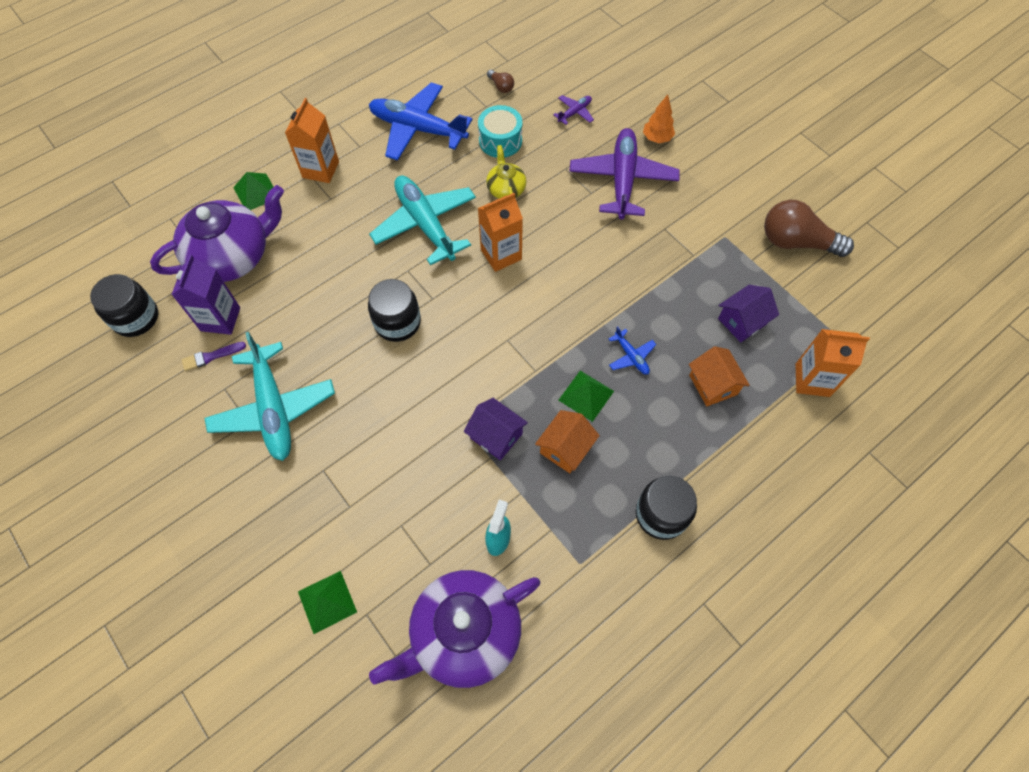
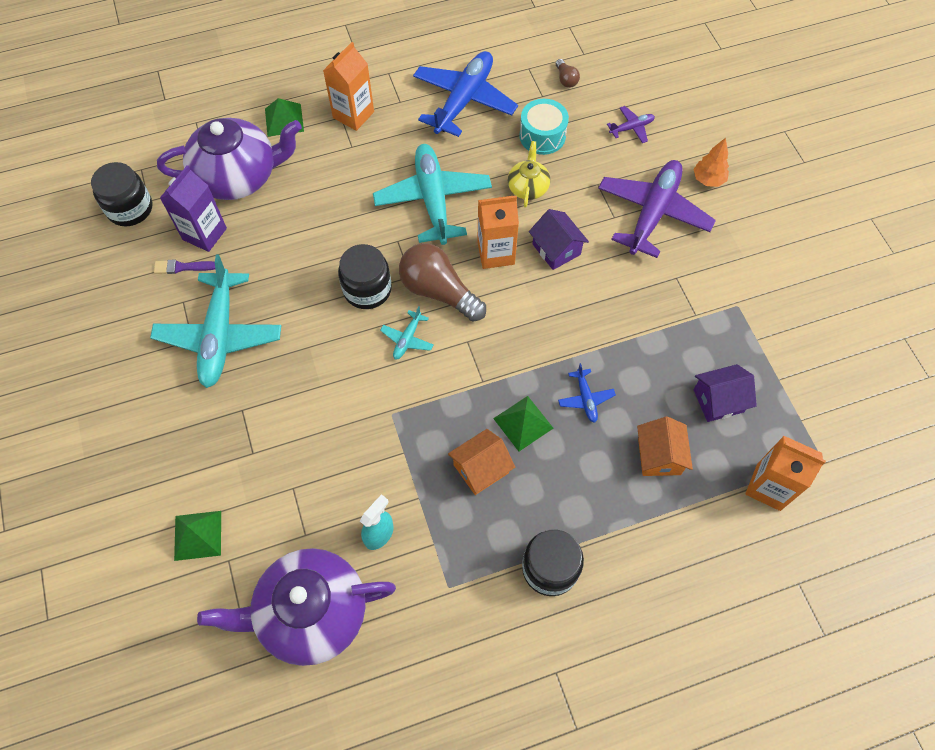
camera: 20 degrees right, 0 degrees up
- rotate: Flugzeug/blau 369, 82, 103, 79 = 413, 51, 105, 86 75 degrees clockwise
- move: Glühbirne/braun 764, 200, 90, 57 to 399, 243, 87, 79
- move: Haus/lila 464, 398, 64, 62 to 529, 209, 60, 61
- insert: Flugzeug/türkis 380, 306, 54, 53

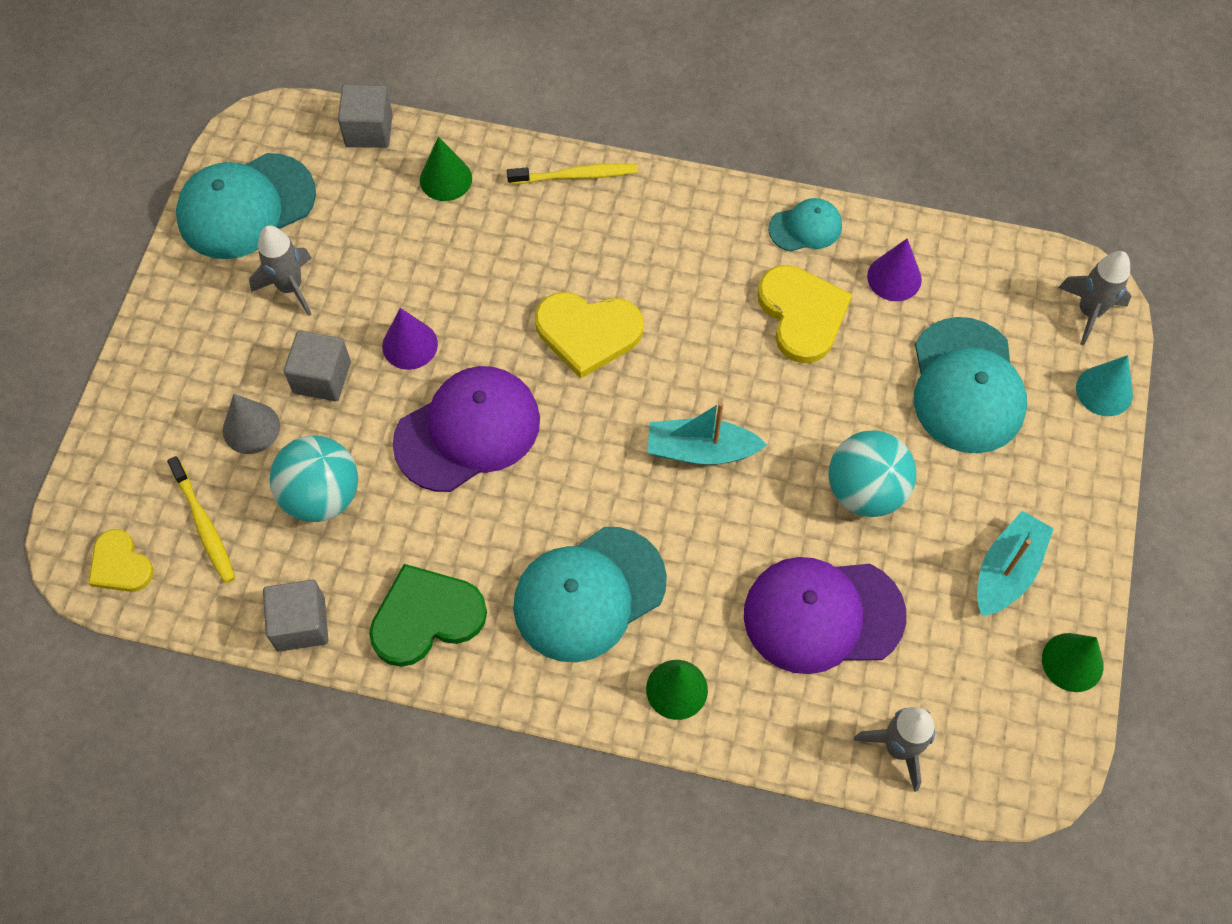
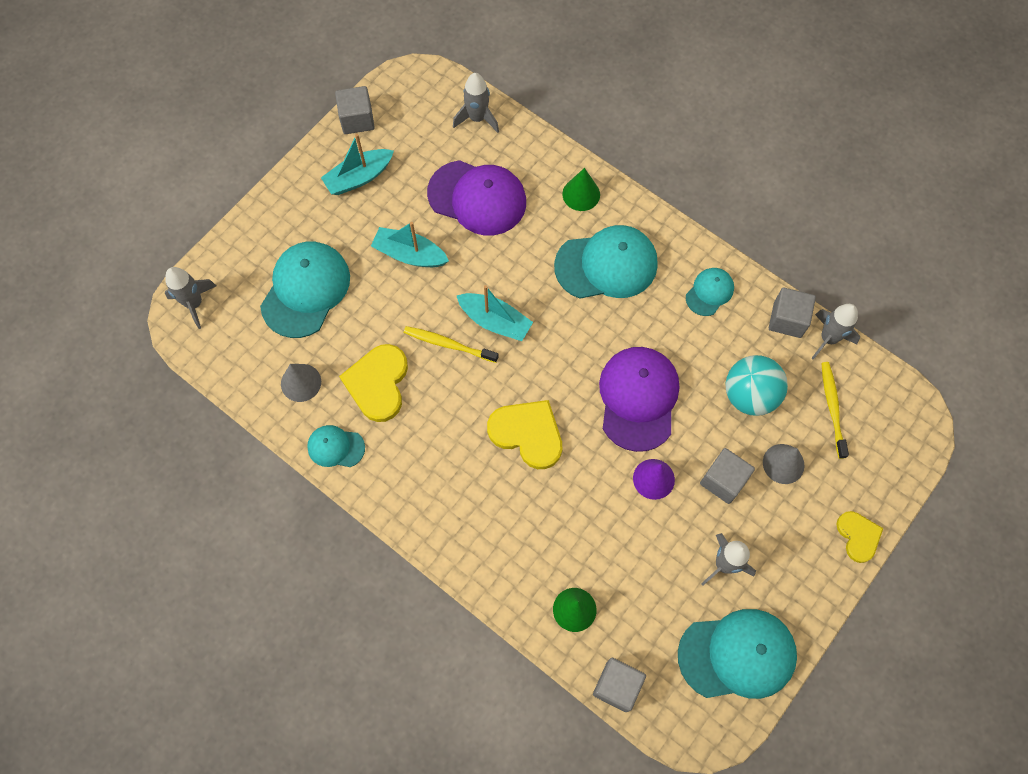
camera: 155 degrees left, 5 degrees up
- move: Zahnbürste/gelb 507, 163, 130, 21 to 404, 326, 95, 37
- recolor: Kegel/lila 867, 238, 55, 63 to Kegel/grau 281, 364, 40, 38
- delete: Kegel/türkis 1076, 355, 57, 61
- rotate: Kappe/lila 393, 366, 147, 126 = 599, 347, 80, 105 105 degrees clockwise
- replace: Ball/türkis 828, 430, 89, 87 to Boot/türkis 371, 222, 78, 45
- move: Herz/gelb 88, 529, 66, 63 to 836, 511, 47, 52
- replace: Herz/grün 369, 564, 118, 103 to Kappe/türkis 686, 268, 48, 48
- replace: Kegel/grün 1042, 633, 62, 59 to Kubus/grau 335, 86, 40, 48
- insert: Rakete/grau 811, 304, 49, 56

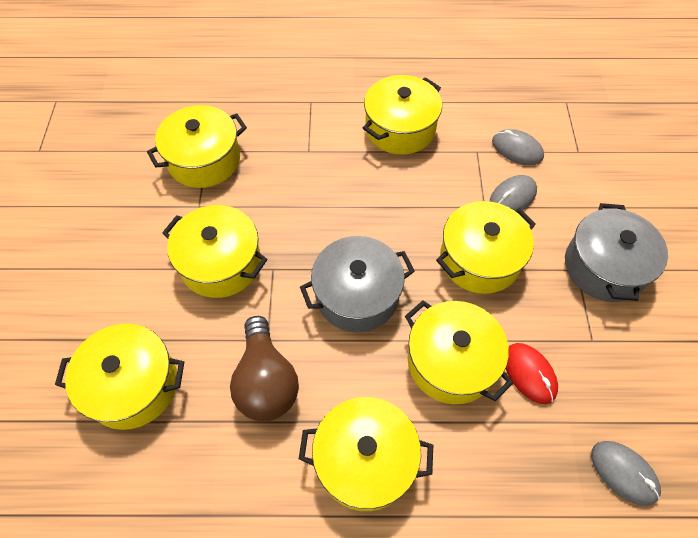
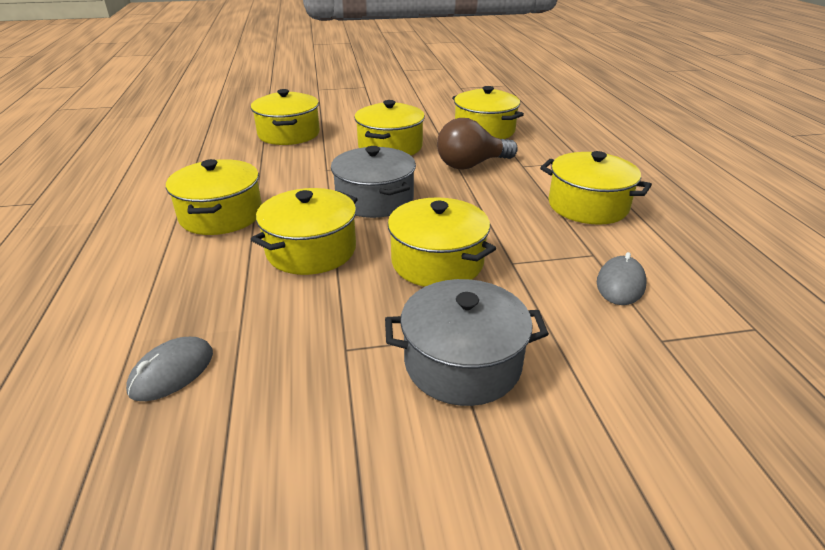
camera: 80 degrees right, 25 degrees down
- delete: Computermaus/grau 490, 175, 47, 36
- move: Glühbirne/braun 230, 316, 69, 105 to 437, 118, 81, 52
- delete: Computermaus/rot 506, 343, 52, 61

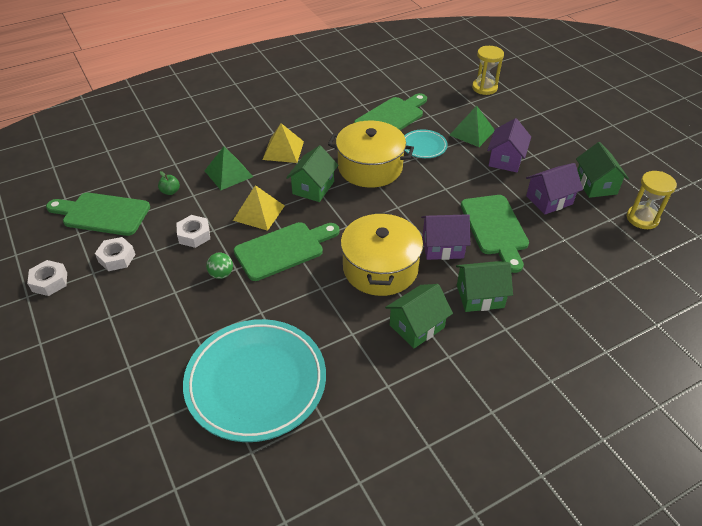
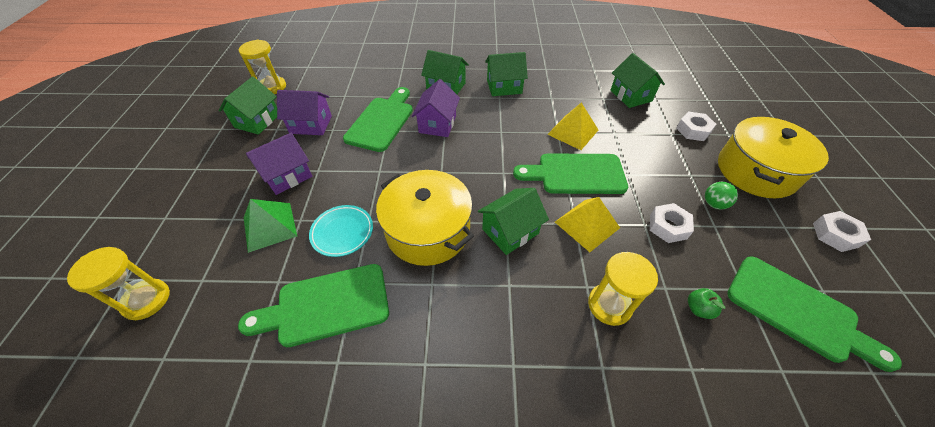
camera: 150 degrees left, 5 degrees up
- move: Pyramide/gelb 263, 123, 41, 40 to 547, 102, 51, 48
- replace: Pyramide/grün 205, 147, 48, 43 to Sanduhr/gelb 588, 252, 70, 74
- move: Kochtopf/gelb 341, 212, 82, 84 to 718, 117, 111, 81
- rotate: Haus/lila 421, 214, 49, 46 = 412, 79, 48, 58 75 degrees clockwise
- move: Sechskantmutter/weiß 95, 237, 41, 34 to 676, 112, 40, 29
- move: Ball/grün 206, 253, 27, 26 to 705, 182, 33, 27
- replace: Teller/türkis 183, 319, 143, 123 to Haus/grün 610, 53, 55, 55

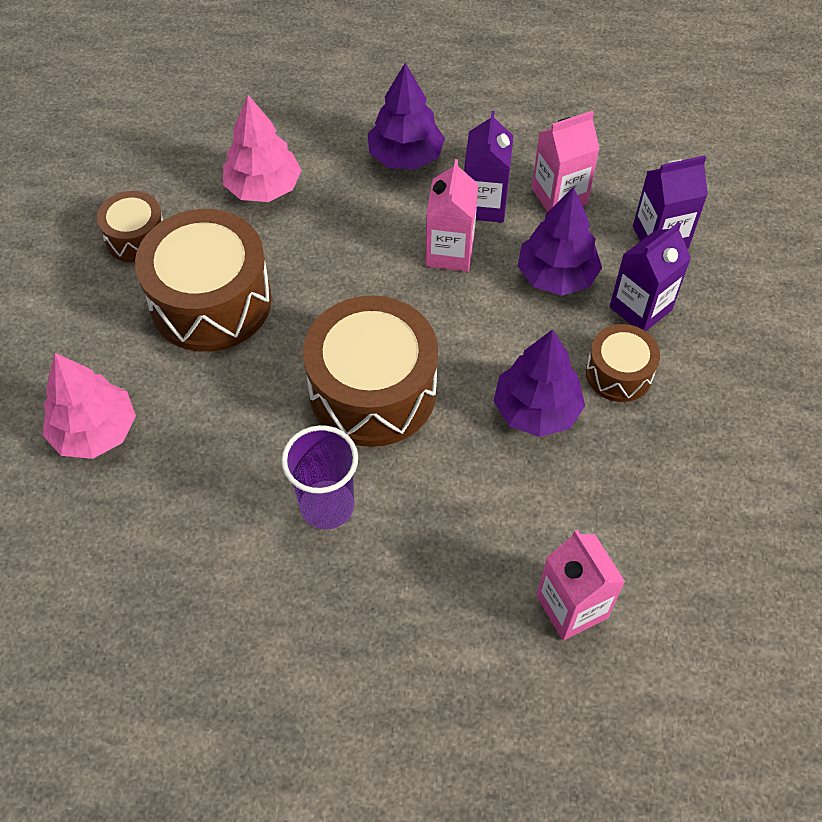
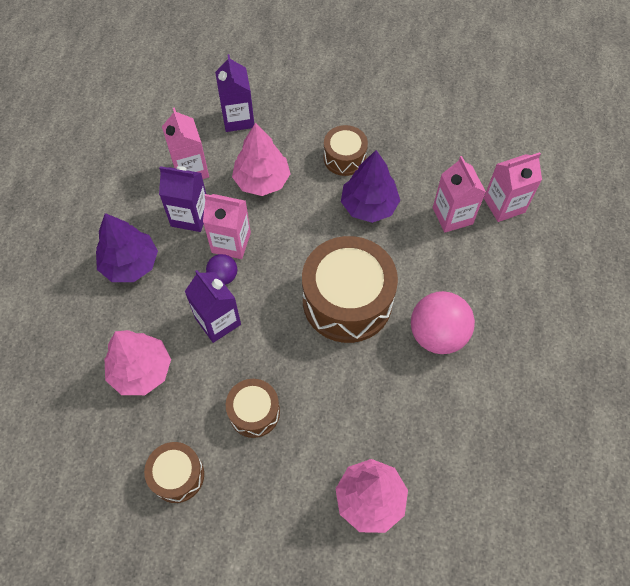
camera: 85 degrees left, 5 degrees up
- recolor: Baum/lila 518, 187, 84, 109 to Baum/rosa 232, 122, 58, 74
- resize: Trommel/braun 135, 209, 137, 143 = 226, 379, 54, 59 x0.53
- move: Getränkekarton/lila 610, 222, 81, 109 to 184, 270, 57, 73
- replace: Becher/lila 282, 425, 76, 105 to Ball/rosa 411, 291, 64, 63
- insert: Getränkekarton/rosa 433, 156, 53, 76
- insert: Ball/lila 206, 254, 31, 31

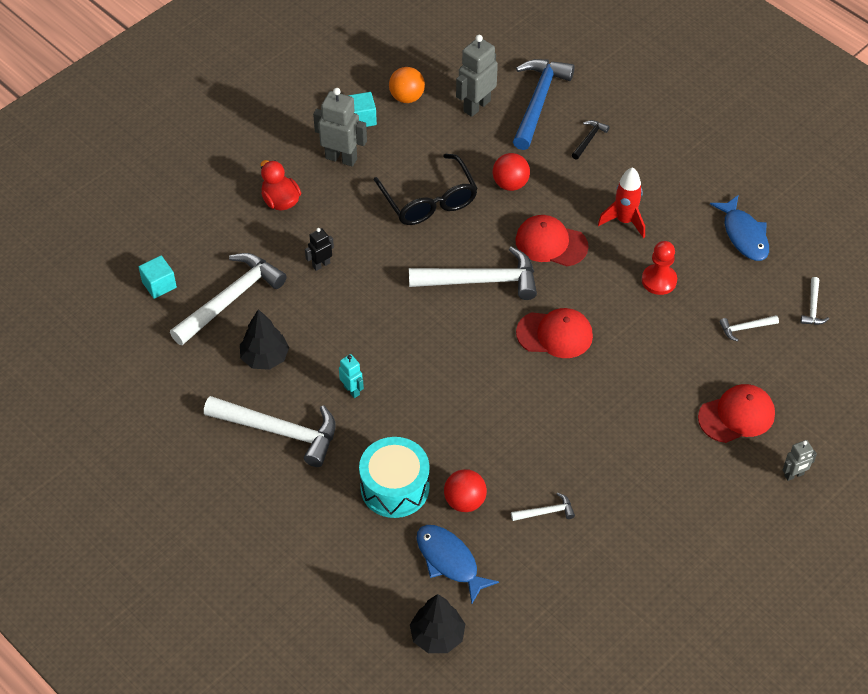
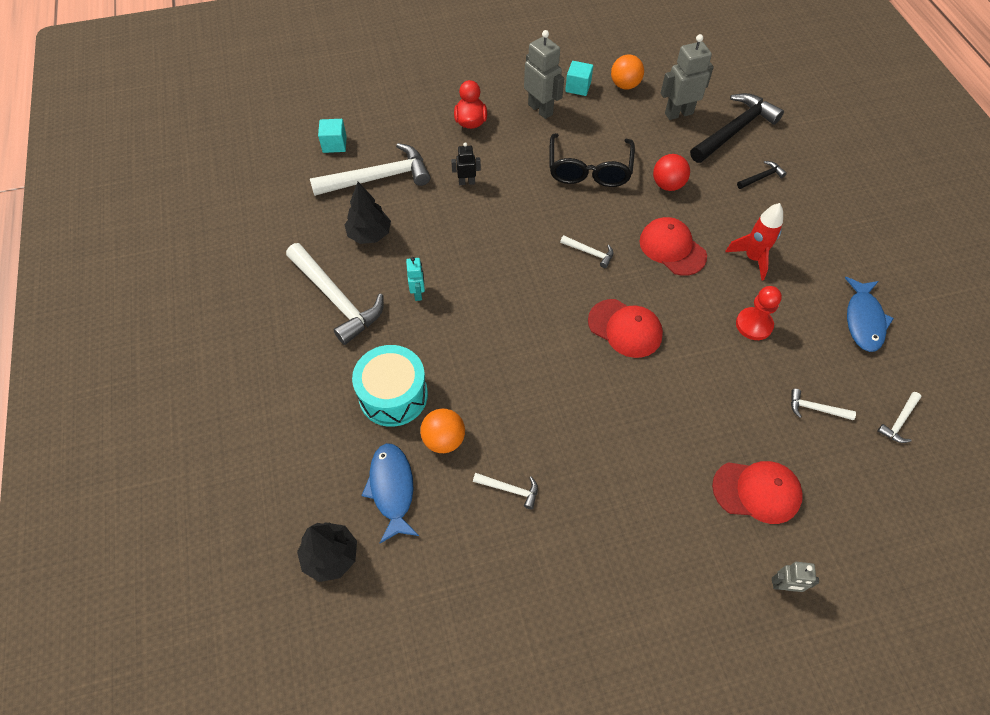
camera: 30 degrees right, 5 degrees up
- recolor: Hammer/blau 513, 59, 62, 91 to Hammer/schwarz 690, 93, 94, 70
- resize: Hammer/weiß 409, 246, 128, 54 = 560, 235, 53, 33 x0.45
- recolor: Ball/rot 444, 469, 43, 43 to Ball/orange 420, 408, 45, 45

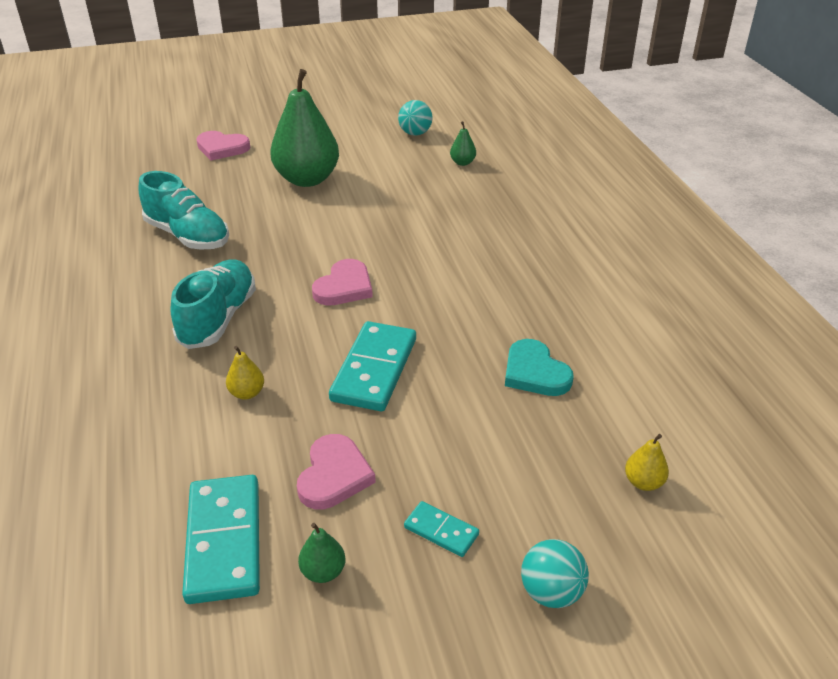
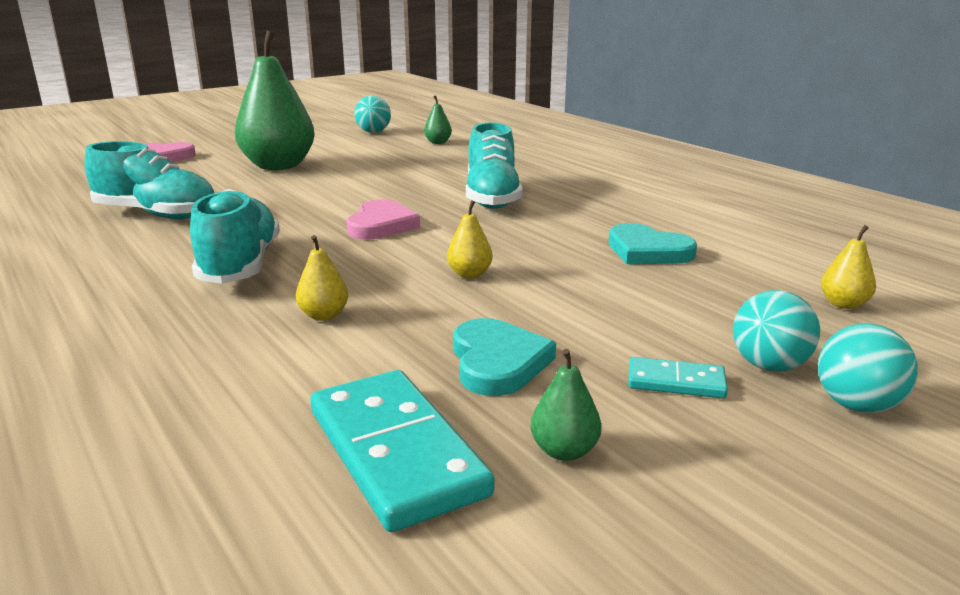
camera: 20 degrees left, 15 degrees down
- replace: Dominostein/türkis 329, 321, 87, 90 to Birne/gelb 447, 200, 46, 78
- recolor: Herz/rosa 297, 434, 79, 76 to Herz/türkis 453, 318, 103, 78
- insert: Schuh/türkis 466, 122, 57, 87
- insert: Ball/türkis 733, 290, 87, 82

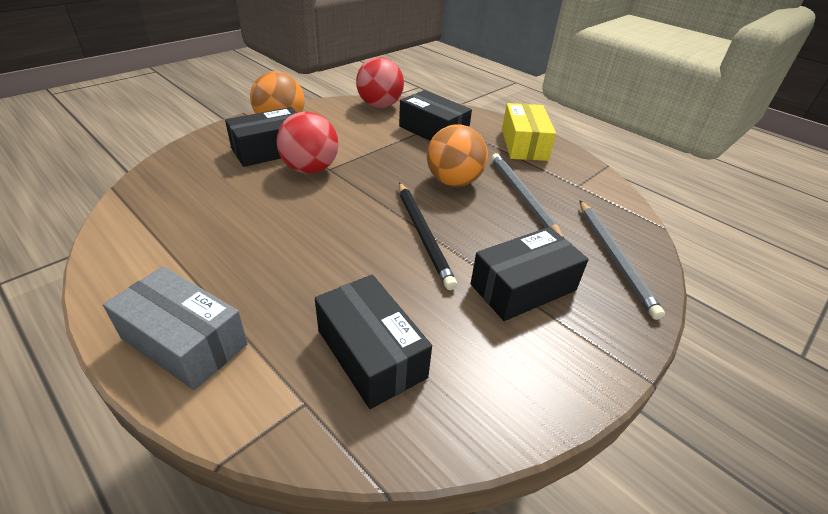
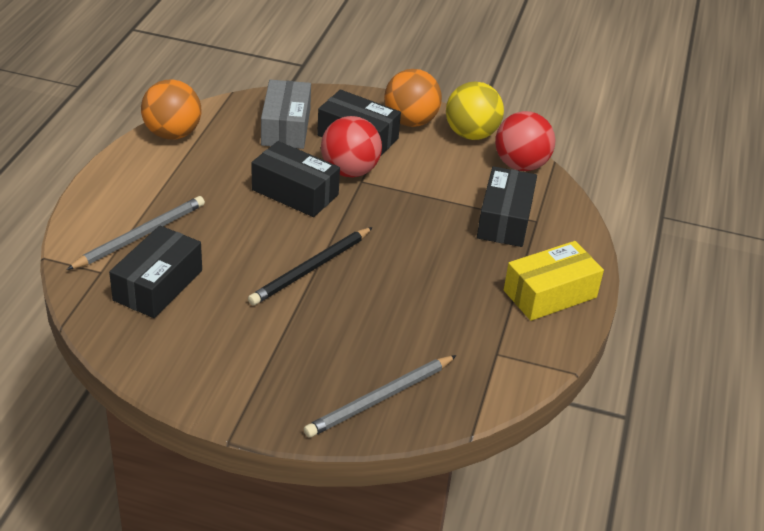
camera: 60 degrees right, 0 degrees up
- move: Ball/orange 427, 124, 61, 63 to 141, 80, 60, 60
- move: Bleistift/grau 491, 153, 73, 85 to 66, 196, 139, 74
- move: Schachtel/schwarz 471, 227, 118, 94 to 252, 141, 88, 76
- move: Schachtel/grau 103, 266, 145, 124 to 261, 80, 50, 69
- insert: Ball/gelb 446, 82, 58, 58

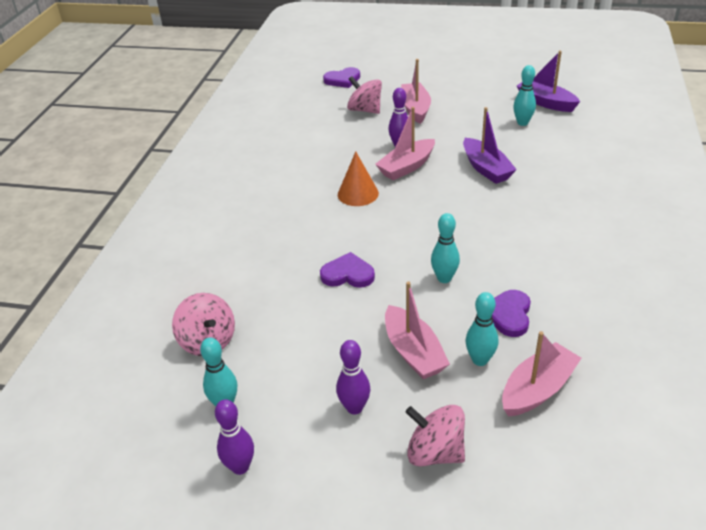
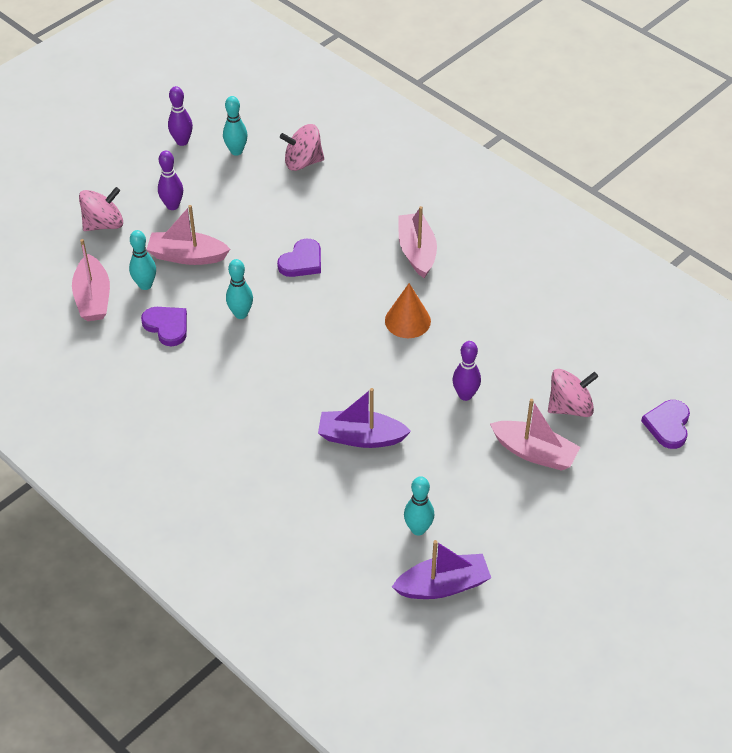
camera: 120 degrees right, 10 degrees up
- move: Boot/rosa 375, 107, 60, 73 to 398, 206, 39, 72

